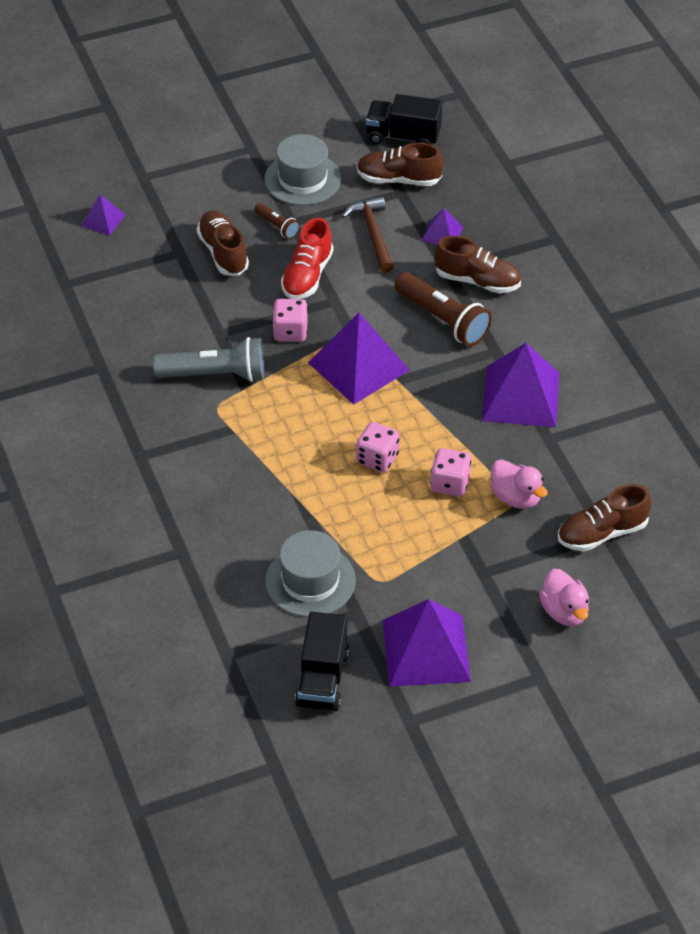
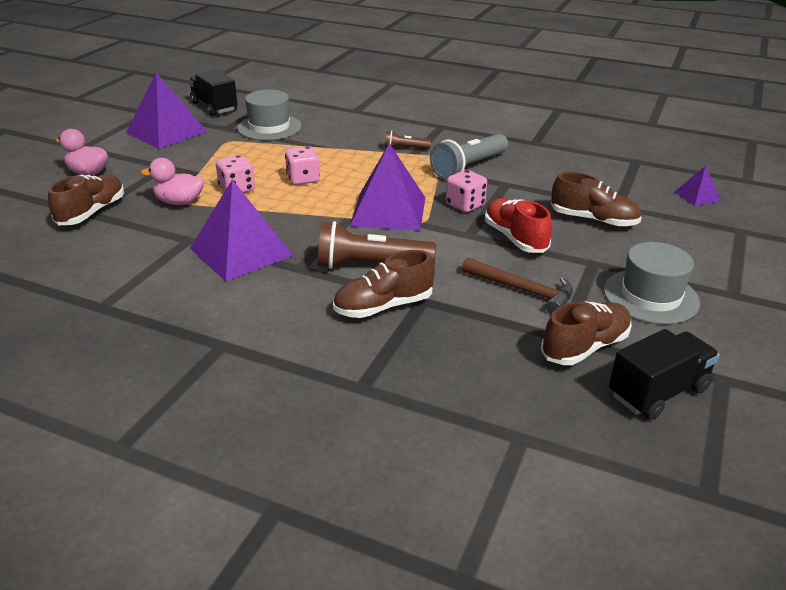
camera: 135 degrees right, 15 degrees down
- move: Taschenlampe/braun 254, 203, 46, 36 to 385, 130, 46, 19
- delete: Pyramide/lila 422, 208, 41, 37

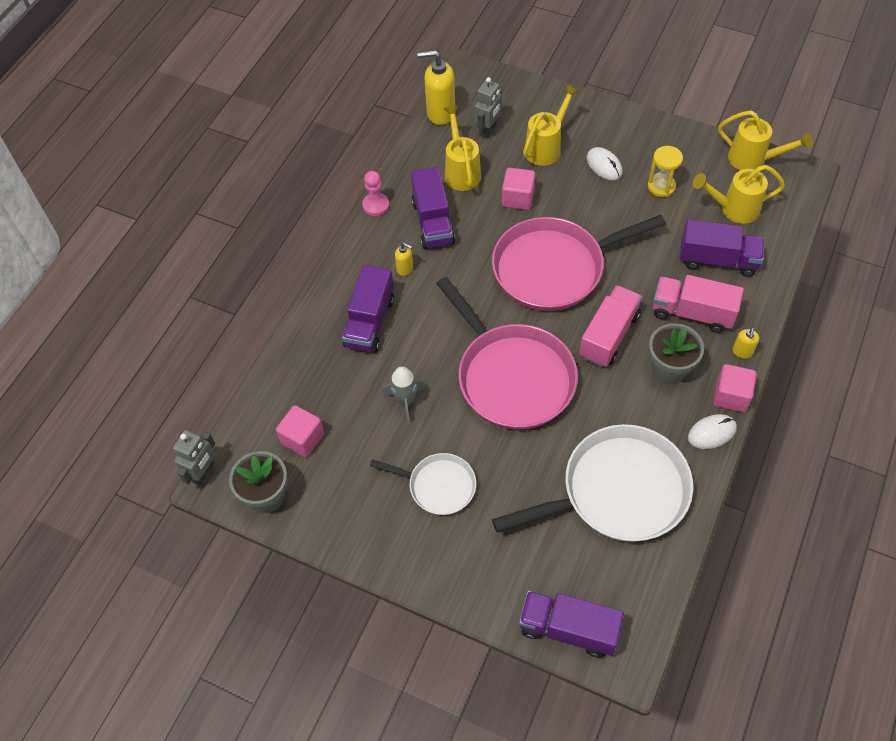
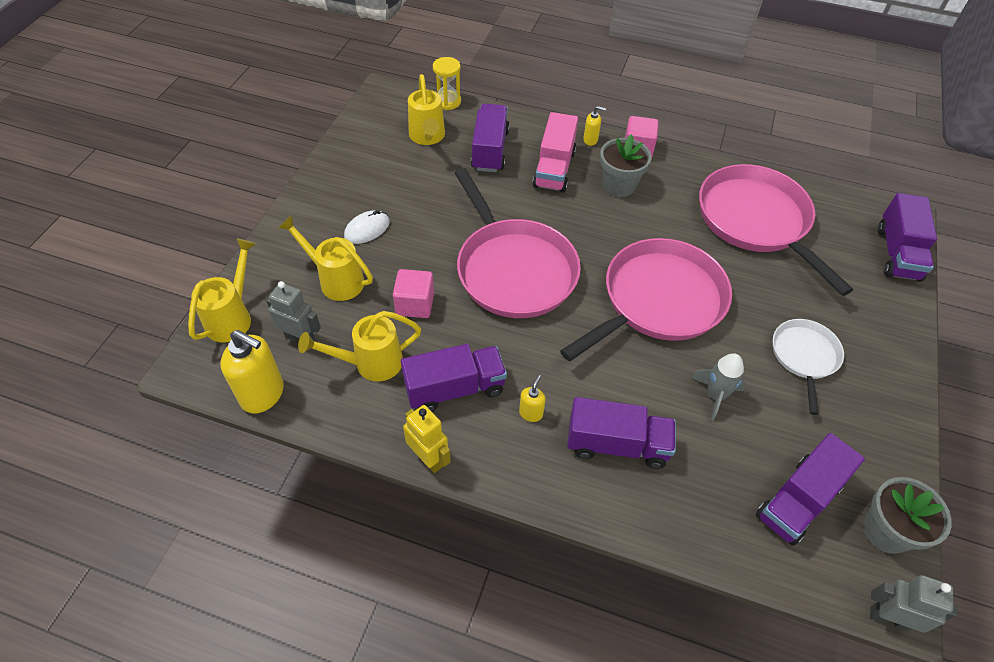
camera: 100 degrees left, 5 degrees down
- rotate: Seifenspender/gelb 417, 50, 38, 75 = 221, 330, 63, 84 60 degrees counterclockwise
- move: Gießkanne/gelb 718, 110, 94, 60 to 188, 238, 68, 104
- move: Sanduhr/gelb 648, 146, 35, 51 to 433, 57, 28, 53
- replace: Bauer/rosa 362, 171, 27, 45 to Roboter/gelb 403, 405, 48, 68
- delete: Lastwagen/rosa 579, 285, 63, 82
- replace: Kubus/rosa 276, 405, 48, 52 to Lastwagen/lila 756, 433, 109, 113
- delete: Computermaus/weiß 688, 414, 49, 35
- recolor: Pfanne/weiß 492, 424, 201, 118 to Pfanne/rosa 699, 164, 154, 132

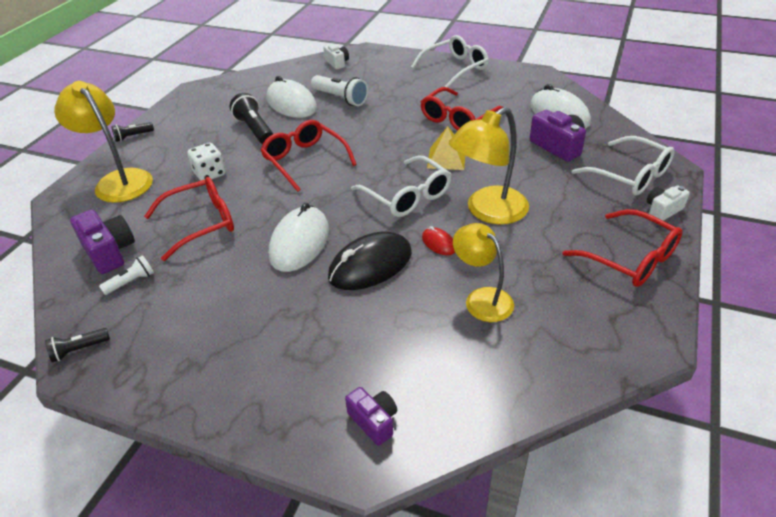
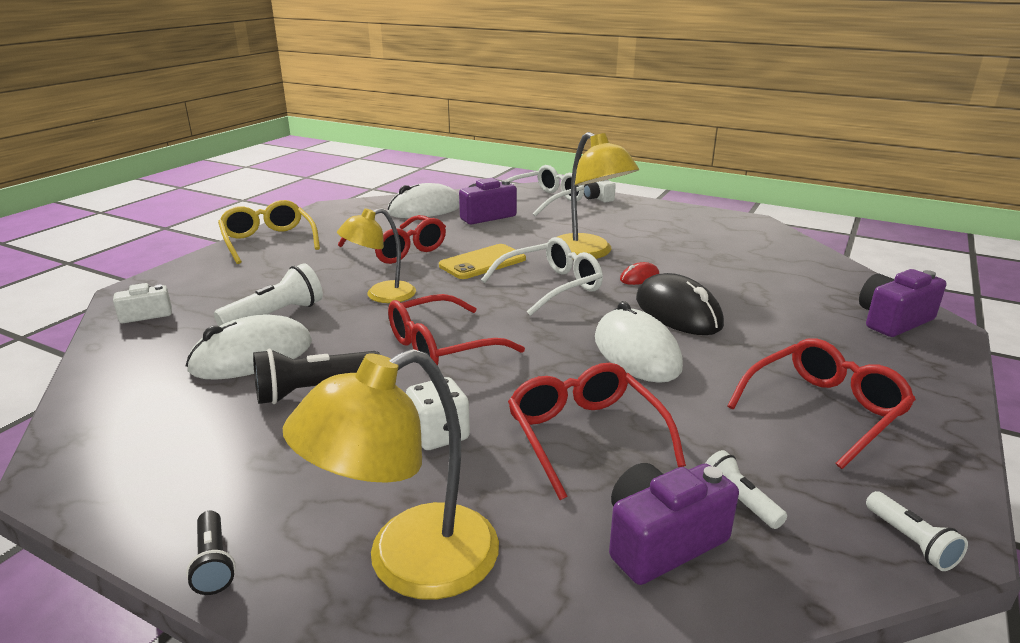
camera: 85 degrees left, 15 degrees down
- recolor: Brille/weiß 411, 35, 78, 53 to Brille/gelb 218, 200, 102, 64
- replace: Pyramide/gelb 427, 126, 38, 44 to Handy/gelb 439, 244, 87, 35
- rotate: Computermaus/weiß 269, 203, 60, 69 = 595, 301, 88, 82 45 degrees clockwise
- move: Brille/rot 563, 209, 119, 78 to 728, 338, 188, 131
- move: Lampe/gelb 453, 223, 61, 99 to 337, 208, 79, 95
- recolor: Taschenlampe/schwarz 45, 328, 65, 34 to Taschenlampe/weiß 866, 491, 102, 80
- resize: Kamera/lila 345, 387, 52, 59 = 859, 269, 87, 68 x1.58

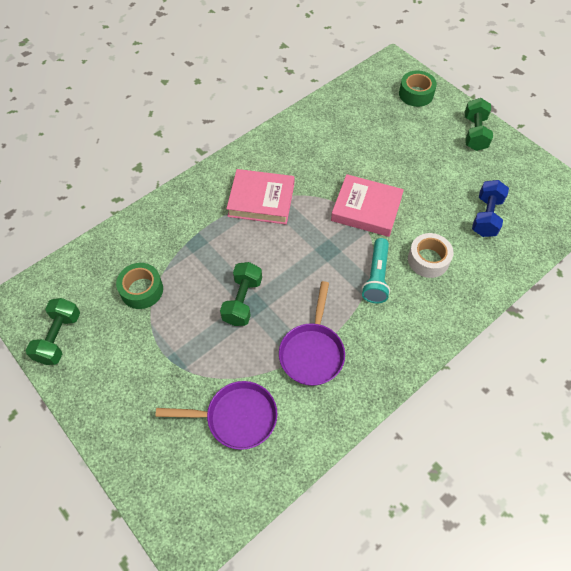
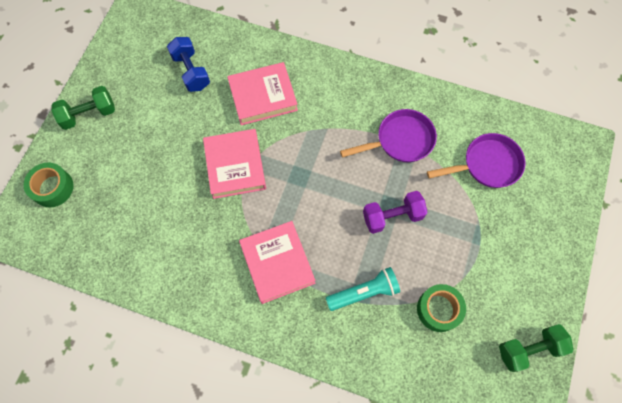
camera: 120 degrees left, 10 degrees up
- rotate: Hantel/blau 472, 180, 37, 57 = 167, 37, 43, 55 75 degrees clockwise
- replace: Klebeband/weiß 408, 233, 46, 45 to Buch/rosa 227, 62, 71, 63
- move: Taschenlampe/türkis 362, 238, 28, 65 to 326, 267, 74, 44
- recolor: Hantel/grün 220, 262, 42, 64 to Hantel/lila 363, 191, 65, 43
- rotate: Pfanne/lila 155, 381, 122, 69 = 427, 133, 99, 55 105 degrees clockwise

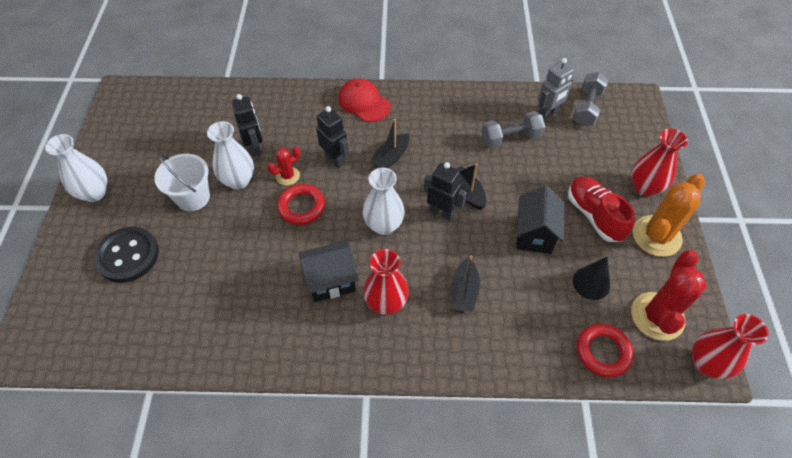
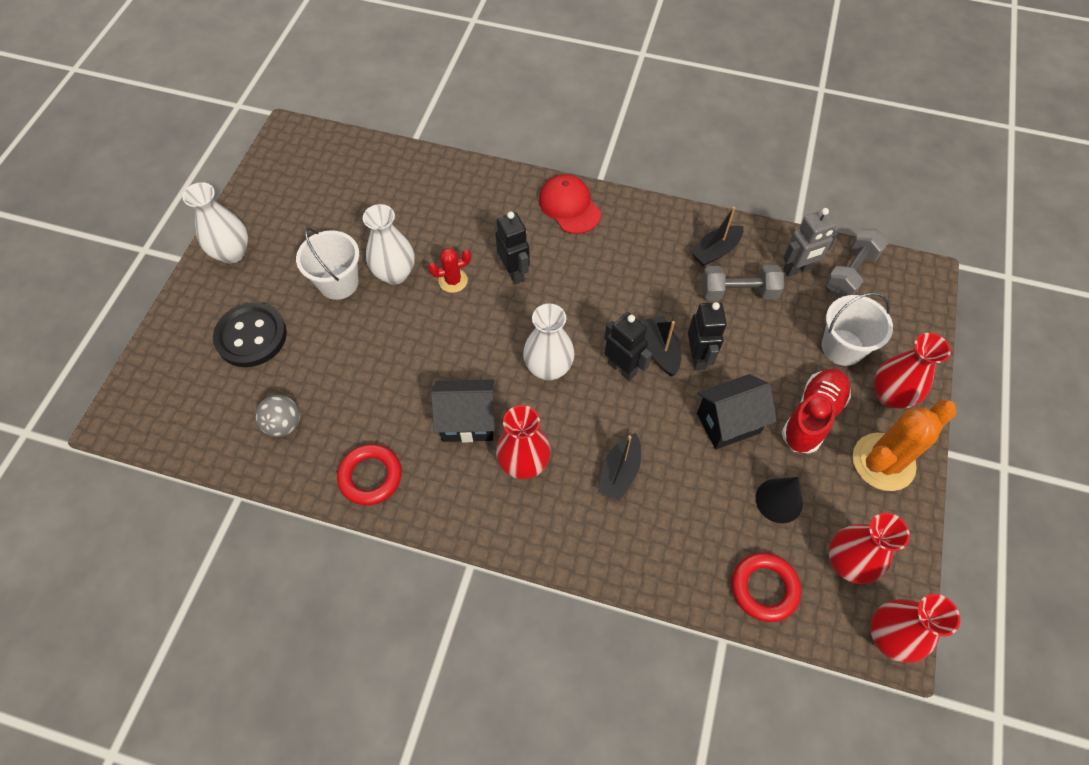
camera: 15 degrees right, 5 degrees up
- move: Roboter/schwarz 231, 94, 32, 63 to 688, 302, 39, 68
- move: Boot/schwarz 370, 119, 39, 49 to 690, 207, 53, 59
- rotate: Schuh/rot 568, 176, 67, 66 = 782, 369, 69, 84 45 degrees clockwise
- move: Ring/rot 277, 184, 48, 41 to 337, 444, 65, 61
- rotate: Haus/schwarz 517, 186, 47, 68 = 697, 374, 80, 75 45 degrees clockwise
- replace: Kaktus/rot 631, 250, 76, 91 to Vase/rot 829, 513, 81, 71
- insert: Eimer/weiß 822, 292, 71, 74
- insert: Ball/grau 256, 395, 44, 42

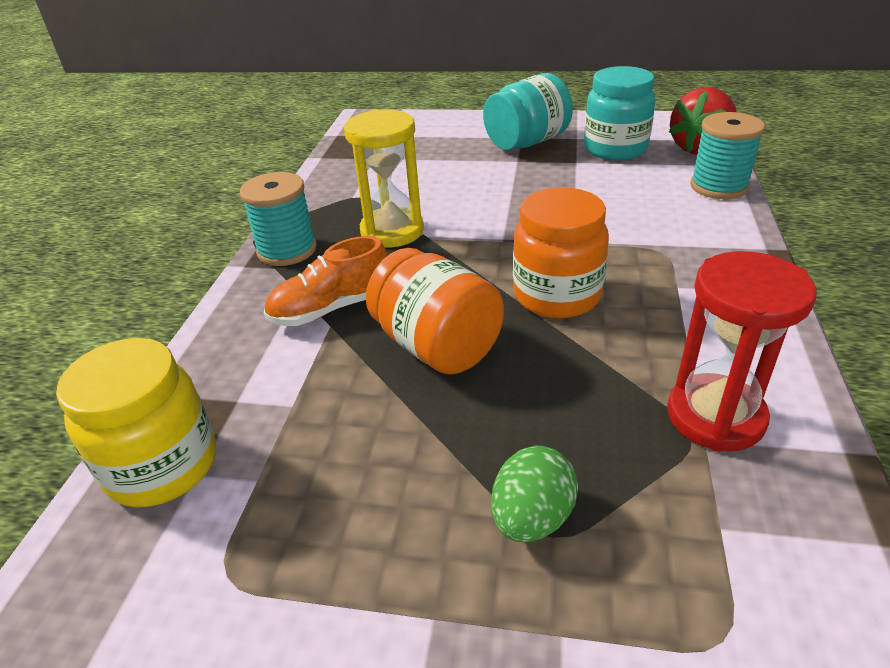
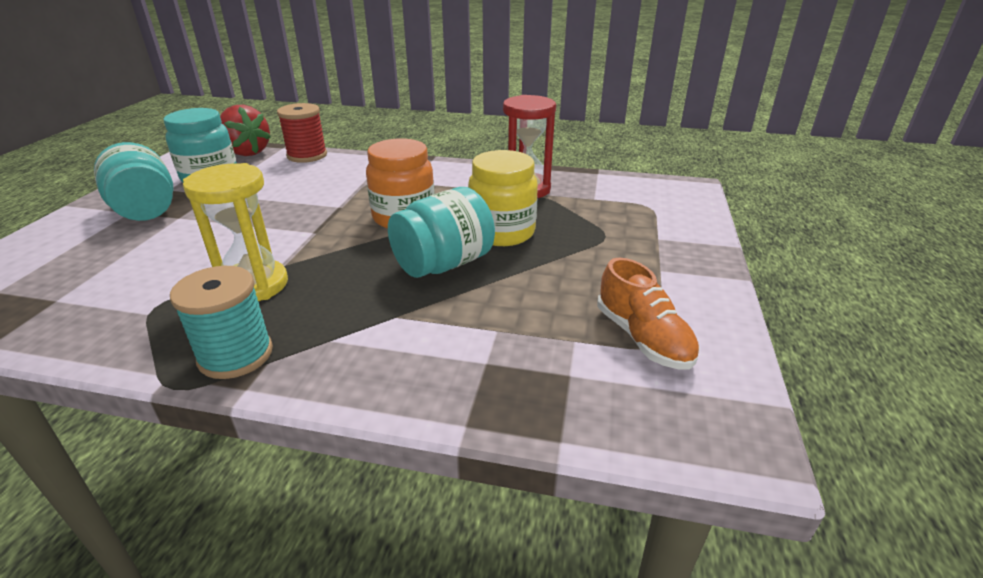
camera: 90 degrees left, 5 degrees down
- recolor: Garnrolle/türkis 690, 112, 75, 87 to Garnrolle/rot 277, 103, 50, 60
- move: Schuh/orange 264, 236, 124, 90 to 597, 258, 103, 111
- recolor: Einmachglas/orange 366, 248, 138, 127 to Einmachglas/türkis 388, 187, 107, 91
- move: Einmachglas/gelb 56, 338, 160, 169 to 468, 150, 70, 96
- delete: Ei/grün 491, 446, 87, 96

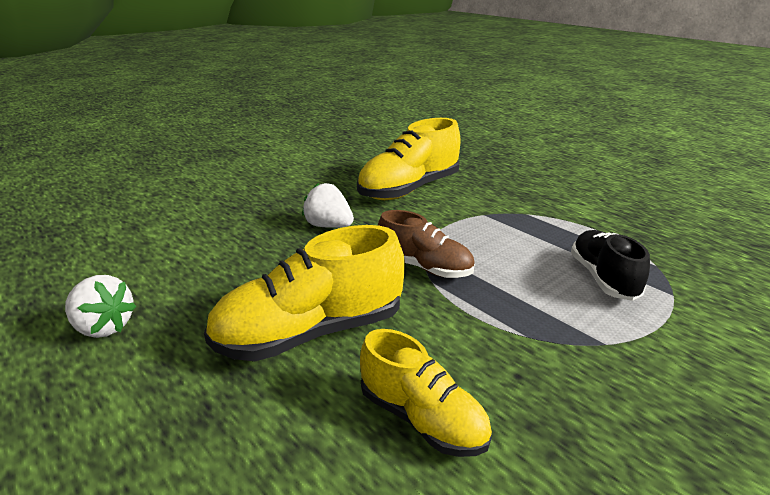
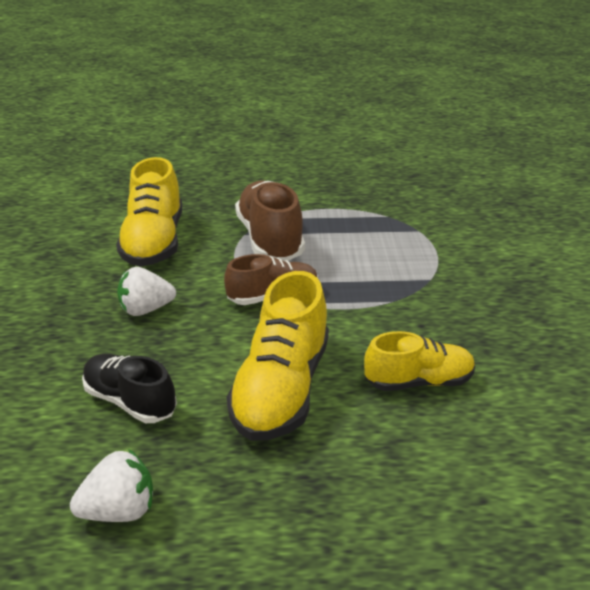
camera: 50 degrees left, 5 degrees up
- move: Schuh/schwarz 571, 230, 79, 71 to 82, 354, 95, 69
- insert: Schuh/braun 235, 181, 70, 80

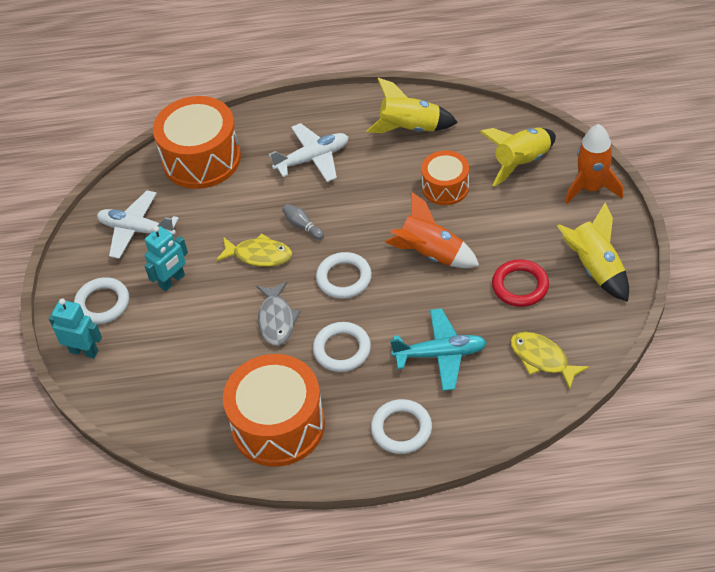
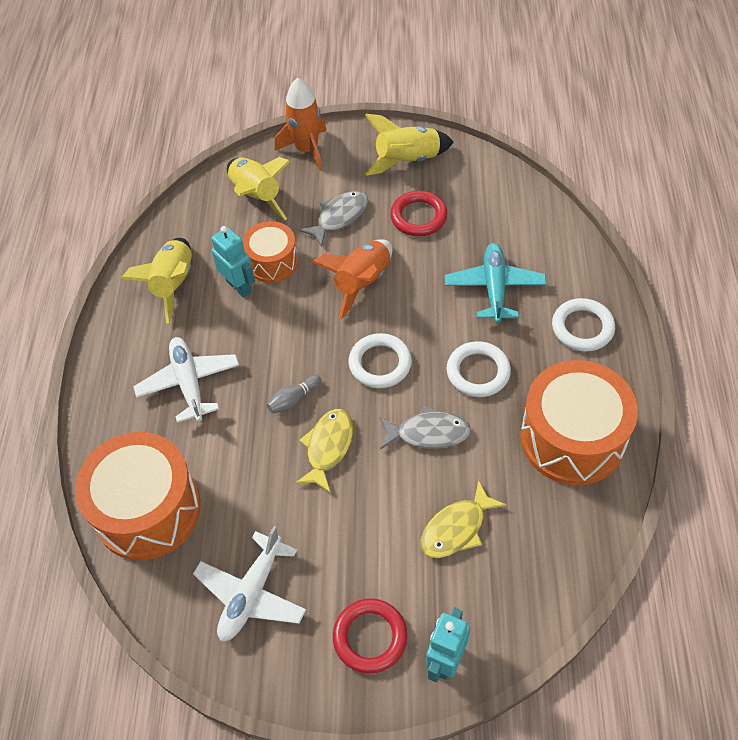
camera: 85 degrees left, 5 degrees up
- move: Roboter/türkis 144, 226, 44, 65 to 211, 226, 44, 72
- recolor: Ring/weiß 74, 277, 55, 47 to Ring/rot 333, 598, 75, 75
- move: Fisch/gelb 510, 331, 79, 58 to 421, 480, 85, 78
- insert: Fisch/grau 299, 191, 69, 56

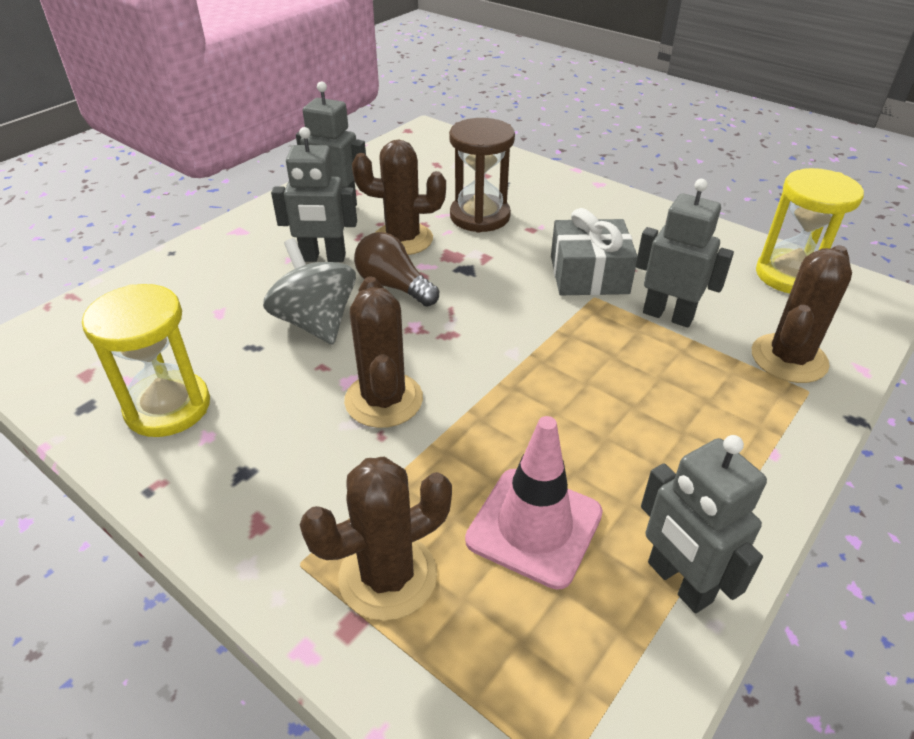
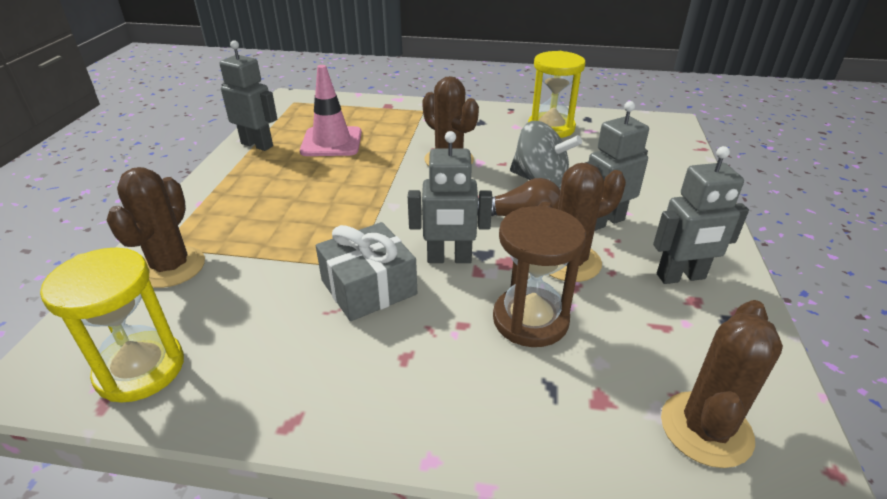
camera: 150 degrees right, 5 degrees down
- move: Roboter/grau 636, 179, 98, 148 to 408, 131, 84, 132
- move: Kaktus/braun 300, 457, 152, 164 to 661, 300, 122, 168

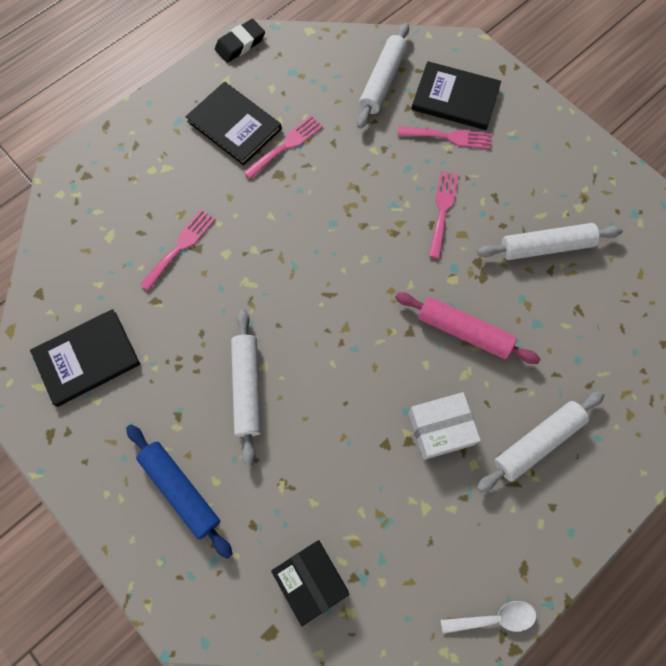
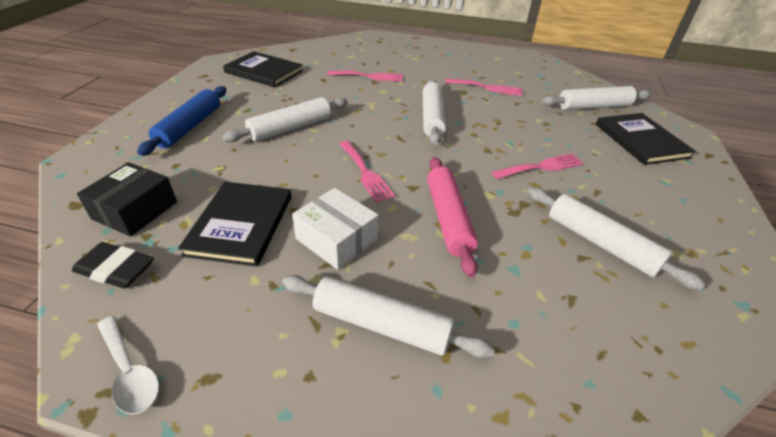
camera: 55 degrees right, 30 degrees down
- move: Radiergummi/schwarz 215, 19, 50, 44 to 72, 242, 82, 46
- move: Buch/schwarz 186, 82, 96, 84 to 178, 182, 114, 85
- move: Gabel/rosa 398, 126, 94, 23 to 340, 141, 55, 62
- insert: Nudelholz/weiß 422, 79, 24, 66

